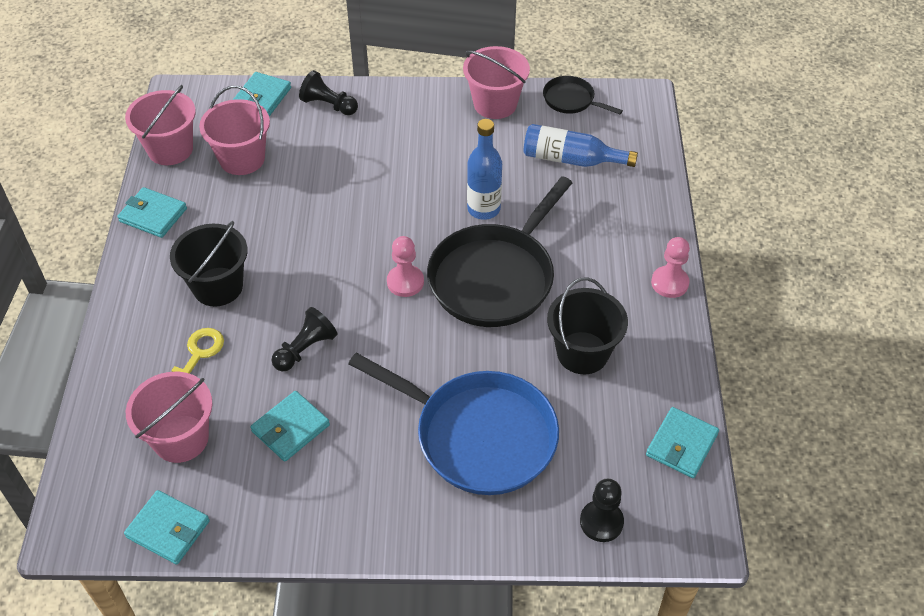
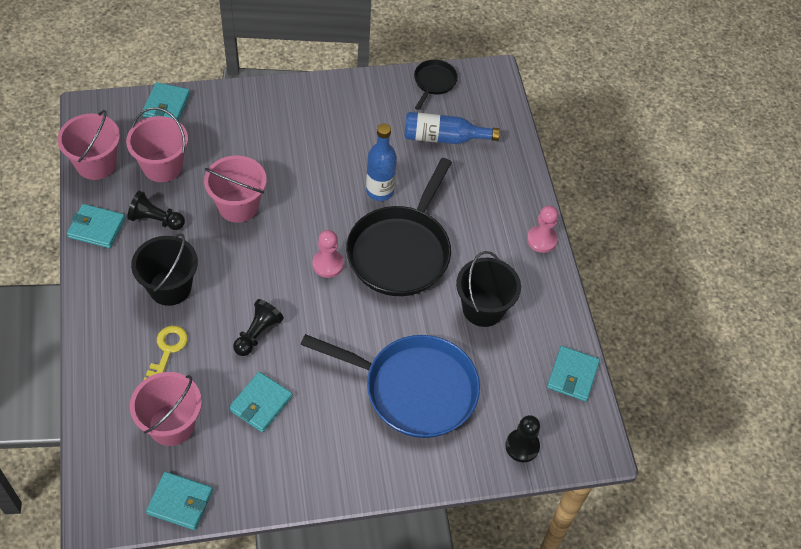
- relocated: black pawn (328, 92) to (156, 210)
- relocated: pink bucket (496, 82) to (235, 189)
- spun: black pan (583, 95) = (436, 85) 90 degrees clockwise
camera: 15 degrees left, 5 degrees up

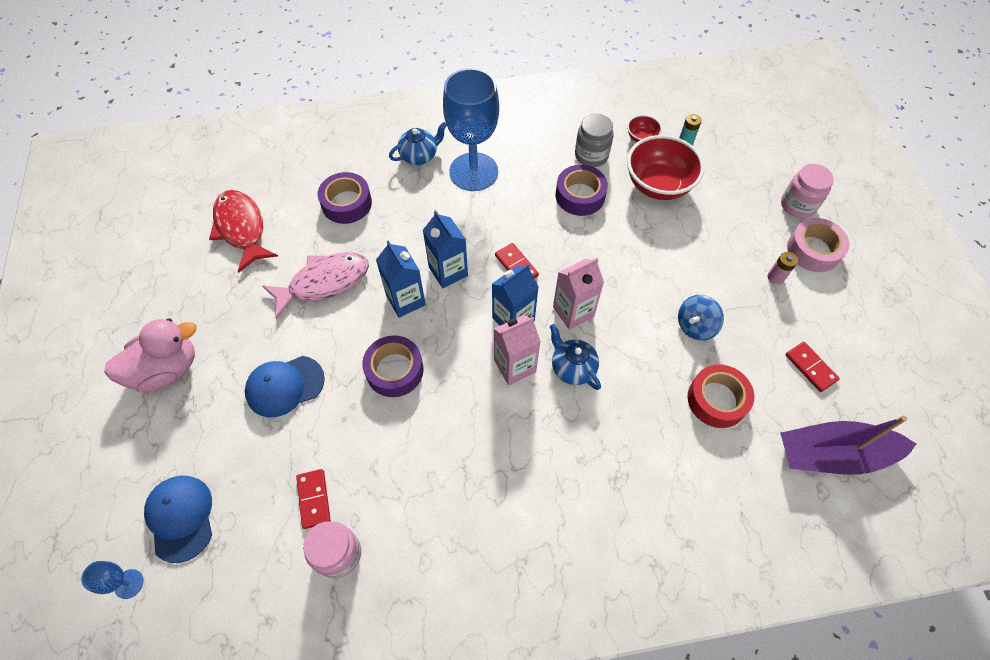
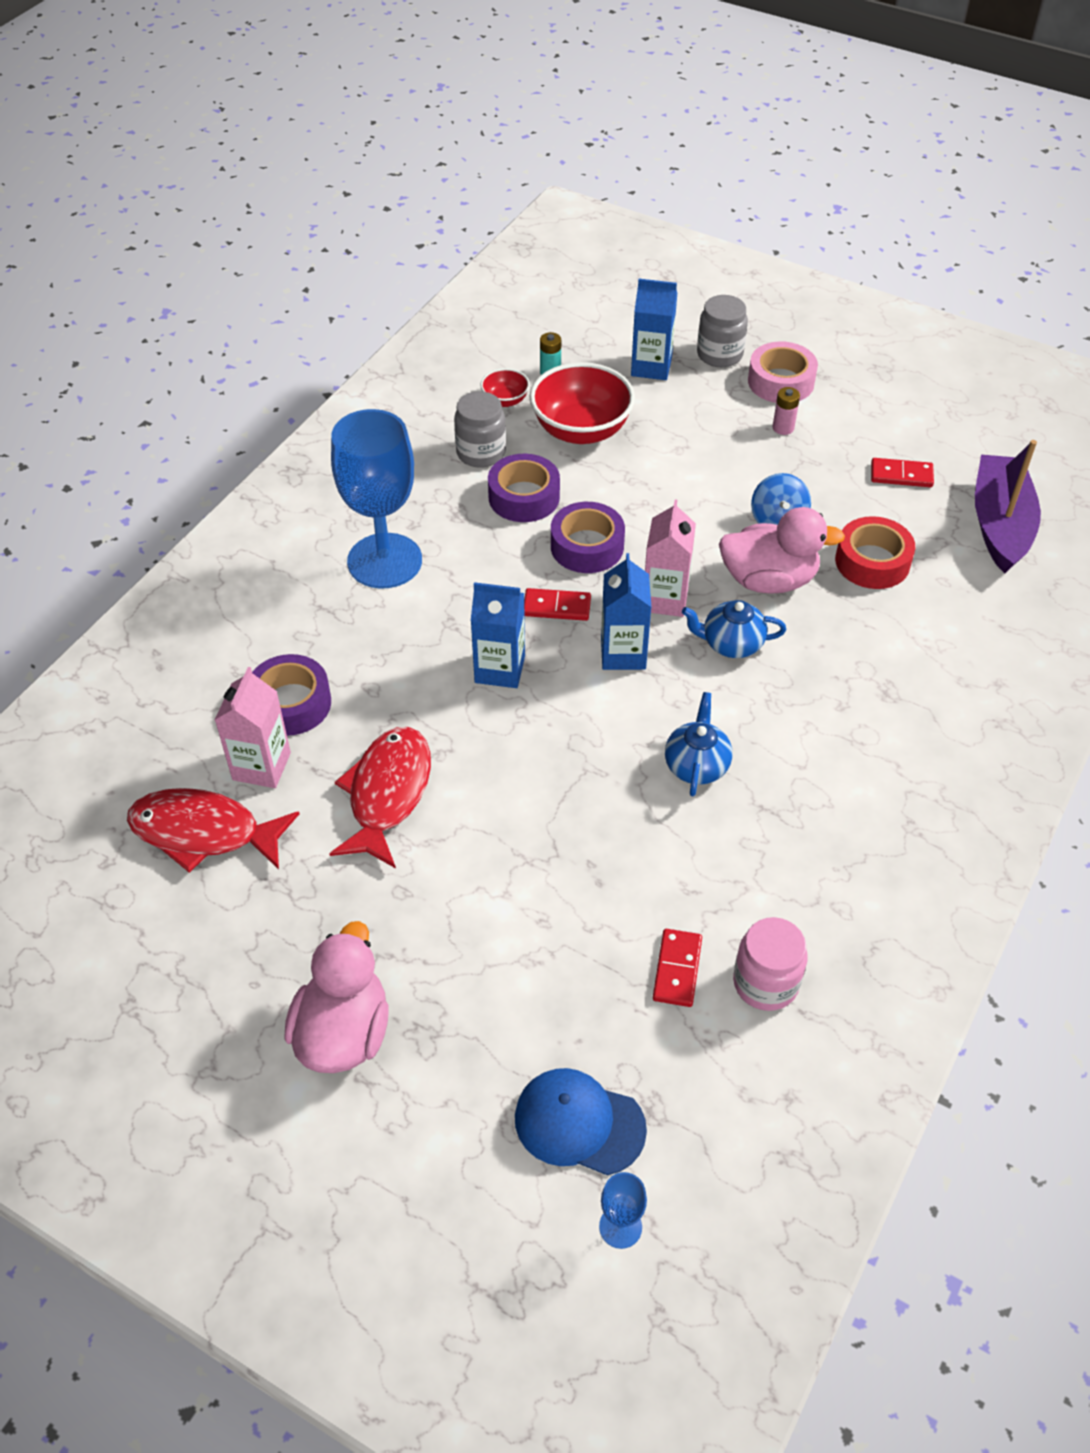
- relocated: pink carton (517, 350) to (253, 727)
- colour: pink fish (315, 286) to red fish (380, 797)
- relocated: purple tape (393, 366) to (588, 537)
- relocated: blue carton (401, 279) to (654, 329)
- spun: red domino (313, 499) = (677, 968) 75 degrees clockwise
- relocated: blue teapot (418, 143) to (698, 744)
- colour: pink jar (807, 191) to grey jar (722, 331)
- appeared: pink duck (782, 550)
- spun: purple boat (848, 445) = (1008, 506) 150 degrees clockwise
- missing: blue cap (285, 386)
camera: 50 degrees left, 10 degrees down

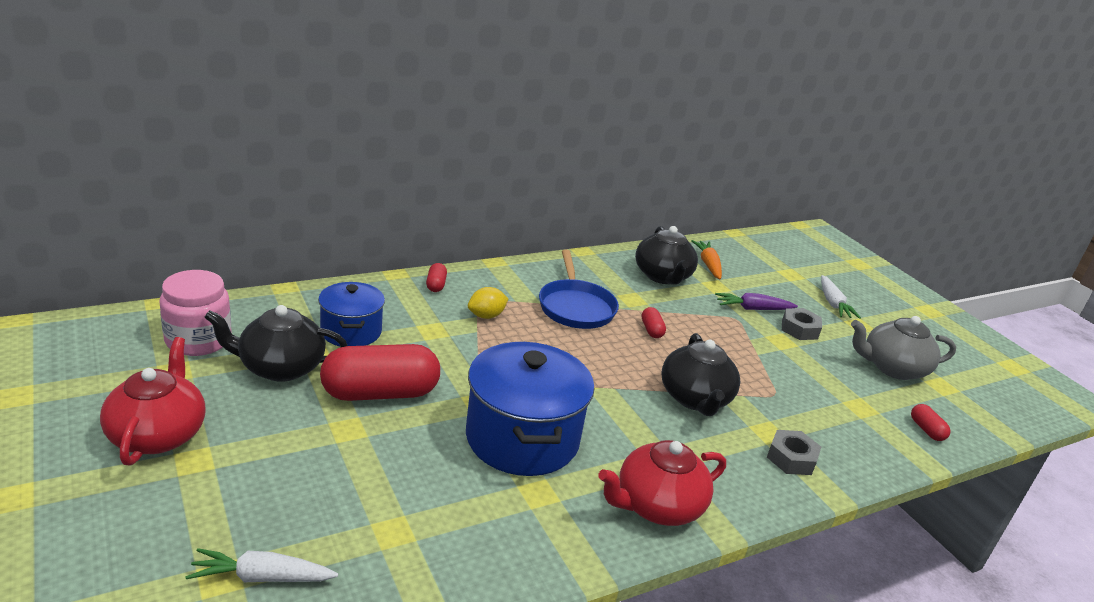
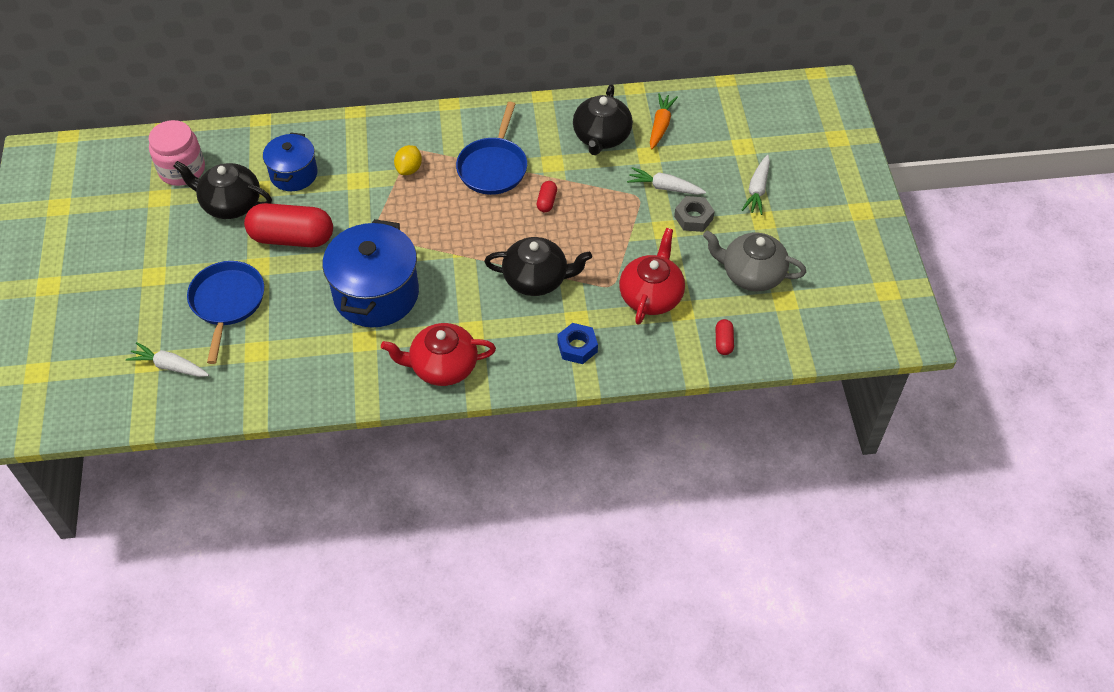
- appeared: blue pan (225, 312)
- spun: yellow lemon (488, 303) = (408, 160) 60 degrees counterclockwise
- spun: black teapot (701, 374) = (538, 266) 105 degrees counterclockwise
- colour: grey nut (794, 452) to blue nut (577, 343)
- relocated: red teapot (153, 401) to (652, 276)
- colour: purple carrot (756, 301) to white carrot (666, 181)
- missing: red capsule (436, 277)
camera: 25 degrees right, 25 degrees up

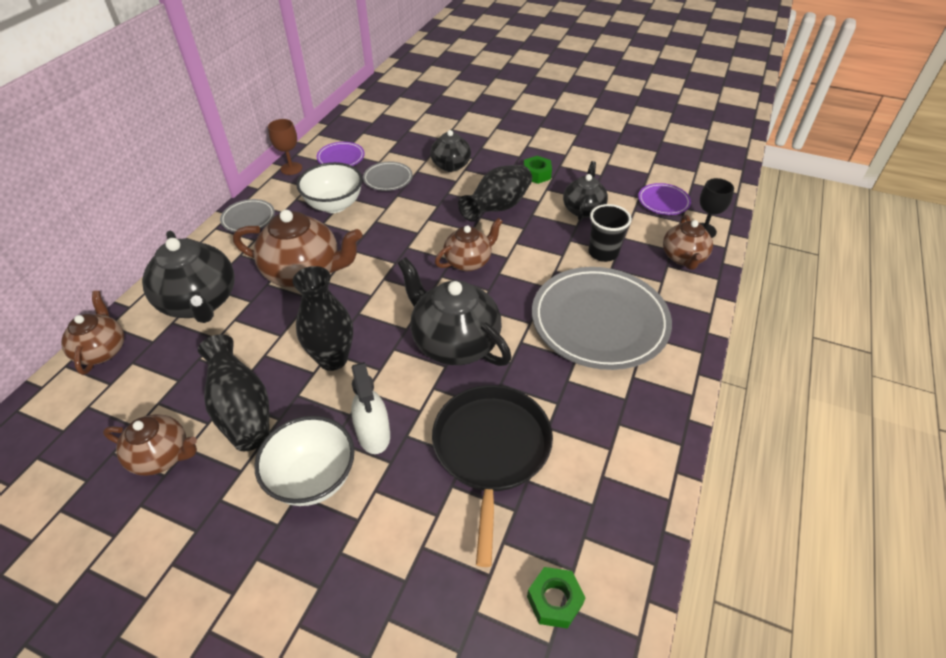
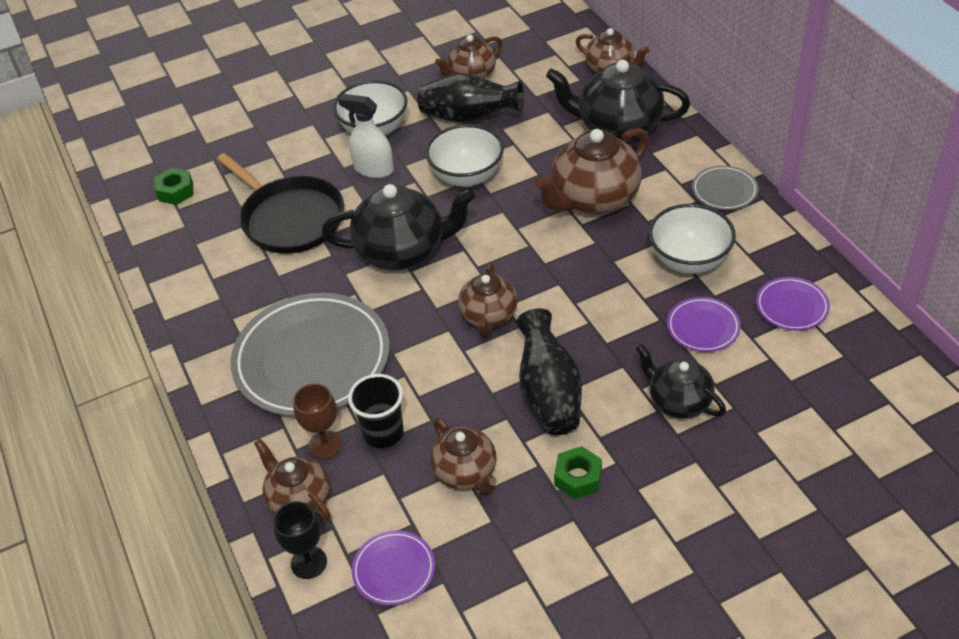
- relocated: brown goblet (285, 147) to (317, 421)
- exchanged: black vase (322, 318) to white bowl (464, 155)
- colour: black teapot (585, 191) to brown teapot (463, 456)
- colour: grey plate (388, 176) to purple plate (704, 324)
camera: 135 degrees right, 0 degrees up

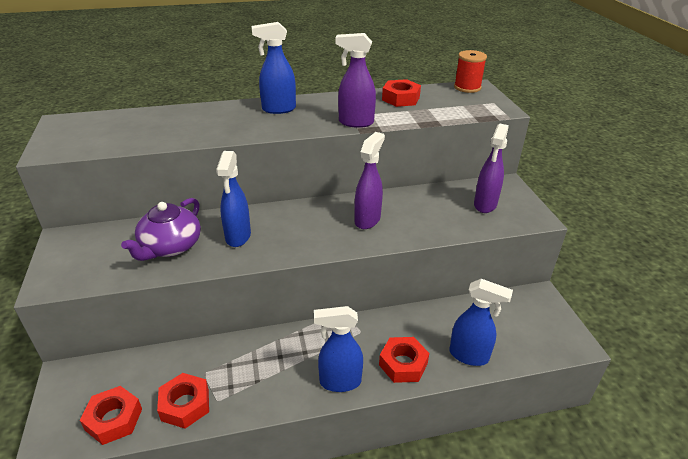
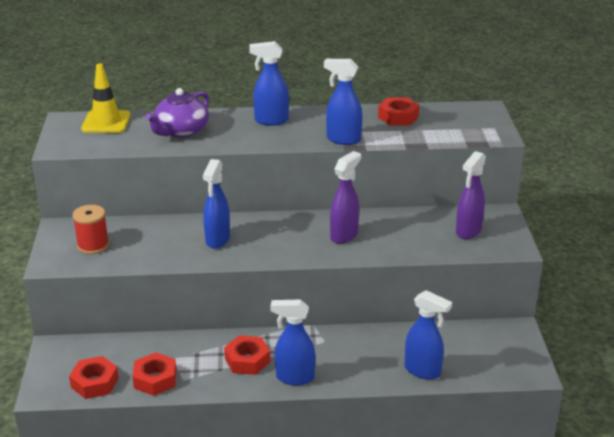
- relocated: red spool (470, 71) to (90, 229)
- appeared: yellow traffic cone (106, 98)
- relocated: purple teapot (161, 229) to (177, 113)
- relocated: red nut (404, 360) to (247, 355)
- colour: purple spray bottle (355, 80) to blue spray bottle (343, 102)
camera: 10 degrees right, 5 degrees down

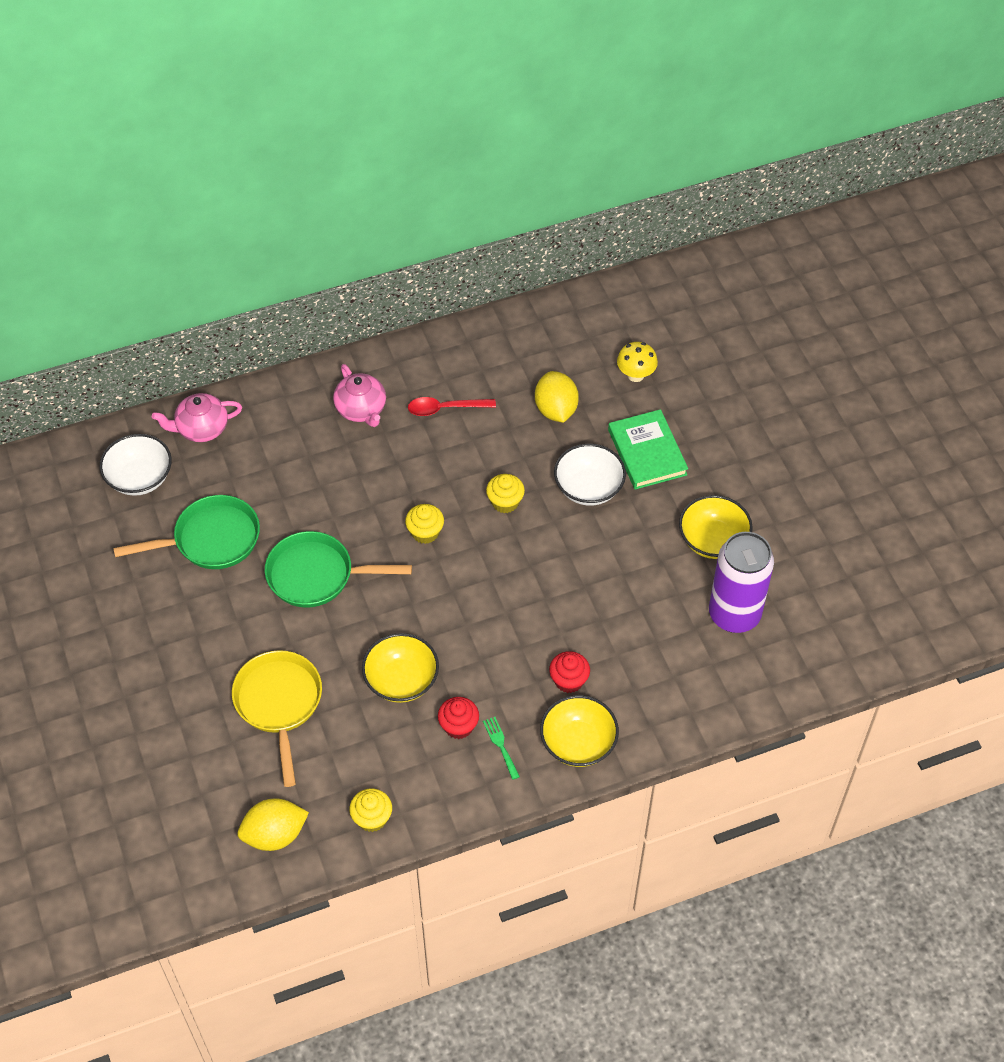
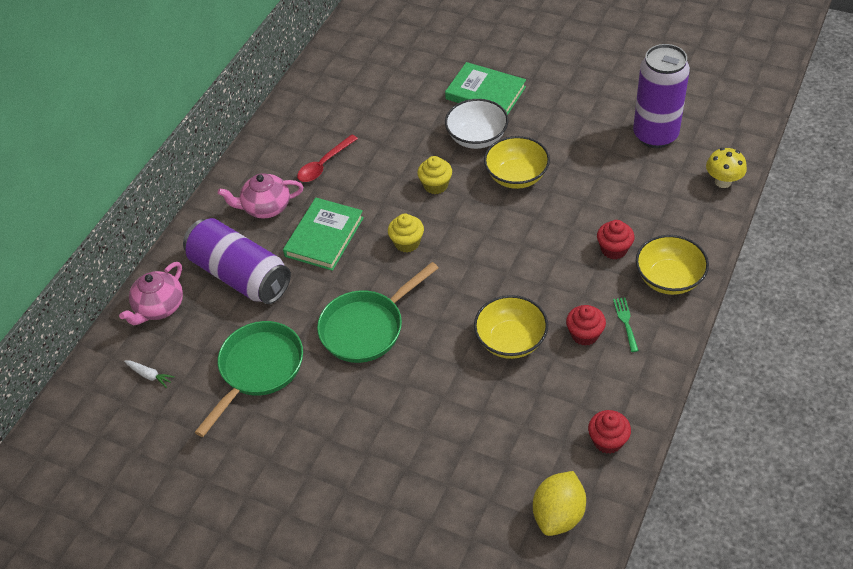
- exchanged: white bowl (136, 465) to white carrot (149, 374)
- appeared: purple can (237, 261)
- spun: pink teapot (359, 395) = (260, 196) 150 degrees clockwise
- appeared: green book (323, 234)
- relocated: yellow bowl (716, 527) to (517, 162)
- colour: yellow cupcake (370, 810) to red cupcake (609, 432)
- spun: green fork (501, 748) = (626, 324) 60 degrees clockwise
- relocated: yellow mushroom (637, 362) to (726, 168)
- missing: yellow pan (277, 718)
- missing: yellow lemon (557, 397)
camera: 40 degrees left, 5 degrees down

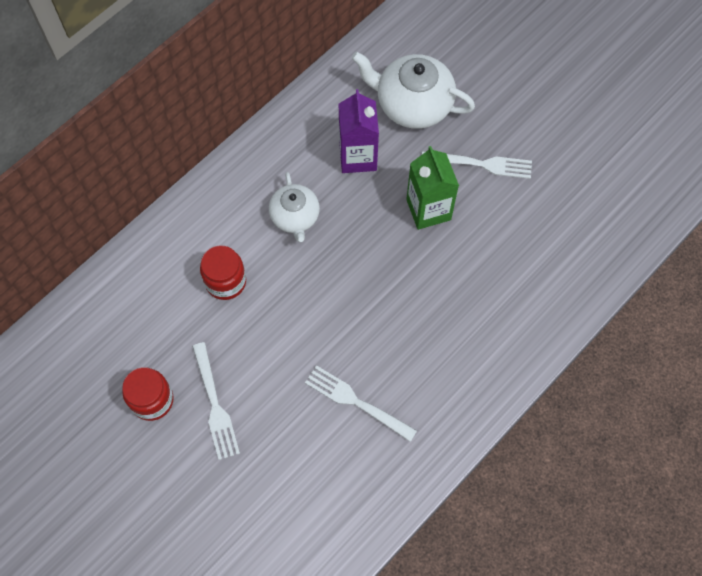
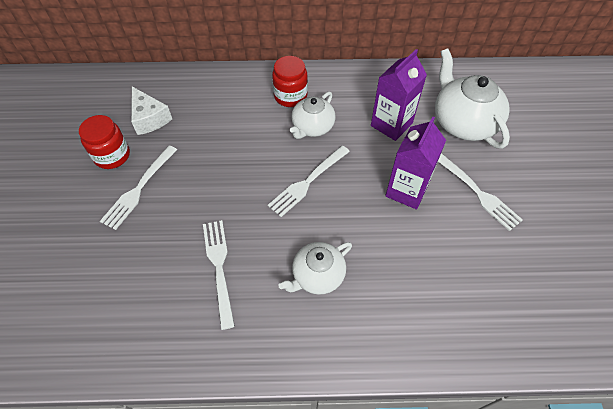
- appeared: white cheese (151, 111)
- appeared: white fork (309, 181)
- relocated: red jar (223, 272) to (290, 81)
- appeared: white teapot (315, 268)
- colour: green carton (432, 188) to purple carton (415, 163)
camera: 45 degrees right, 10 degrees down

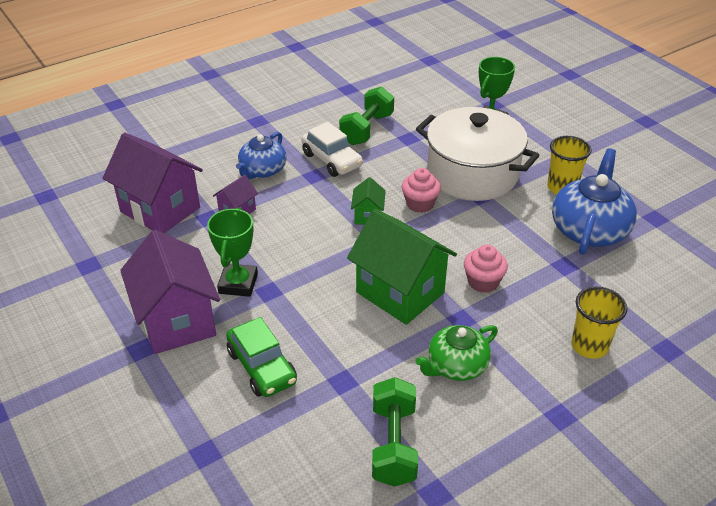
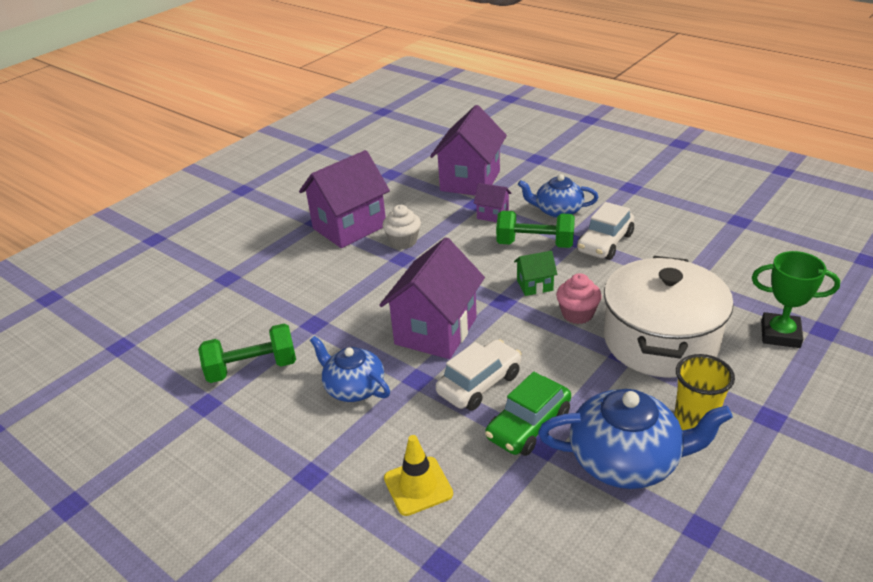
- colour: green teapot (457, 353) to blue teapot (350, 369)
- colour: green house (402, 267) to purple house (432, 298)
- exchanged: green trophy (232, 252) to white cupcake (401, 227)
- exchanged: yellow cup (599, 323) to yellow traffic cone (418, 475)
- exchanged: pink cupcake (486, 268) to white car (479, 375)
- relocated: green car (261, 357) to (528, 414)
- relocated: green dumbbell (366, 116) to (535, 229)
camera: 75 degrees right, 5 degrees down

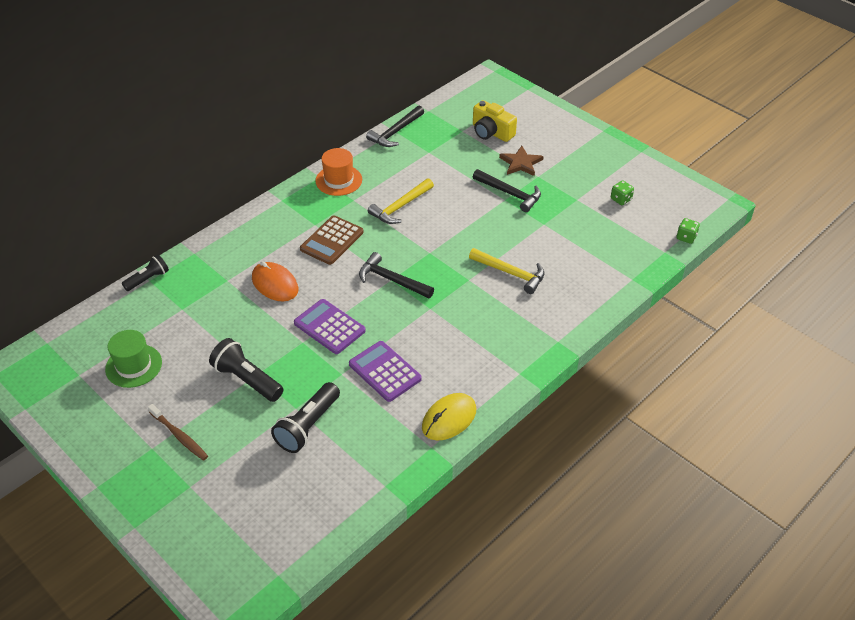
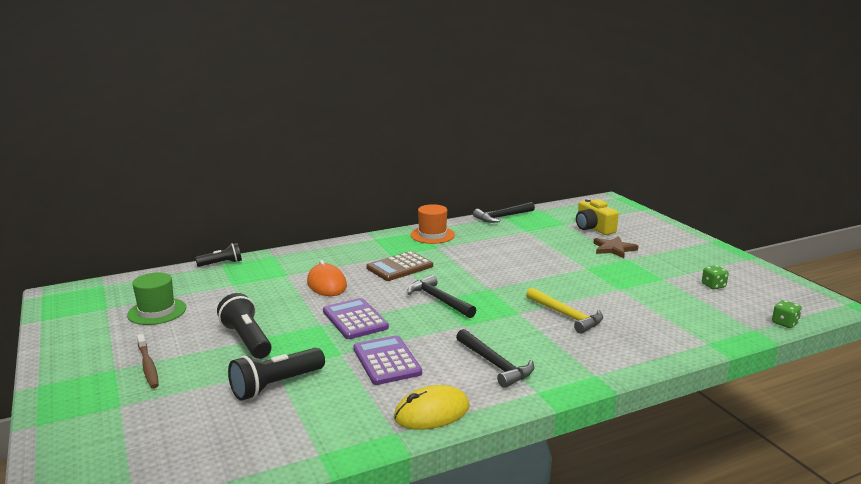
- relocated: black hammer (507, 190) to (495, 358)
- missing: yellow hammer (401, 201)
camera: 20 degrees right, 25 degrees down

